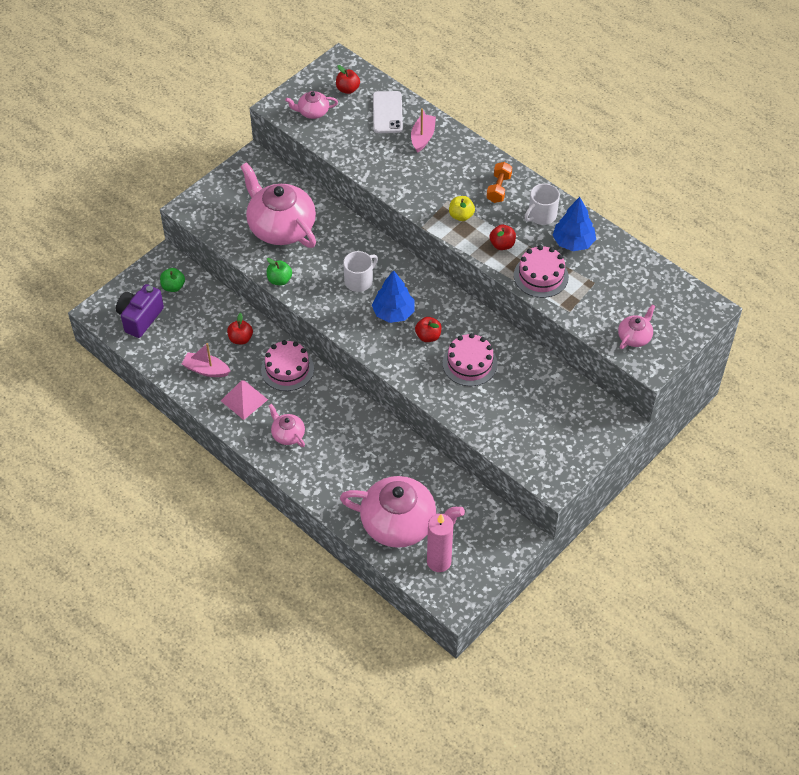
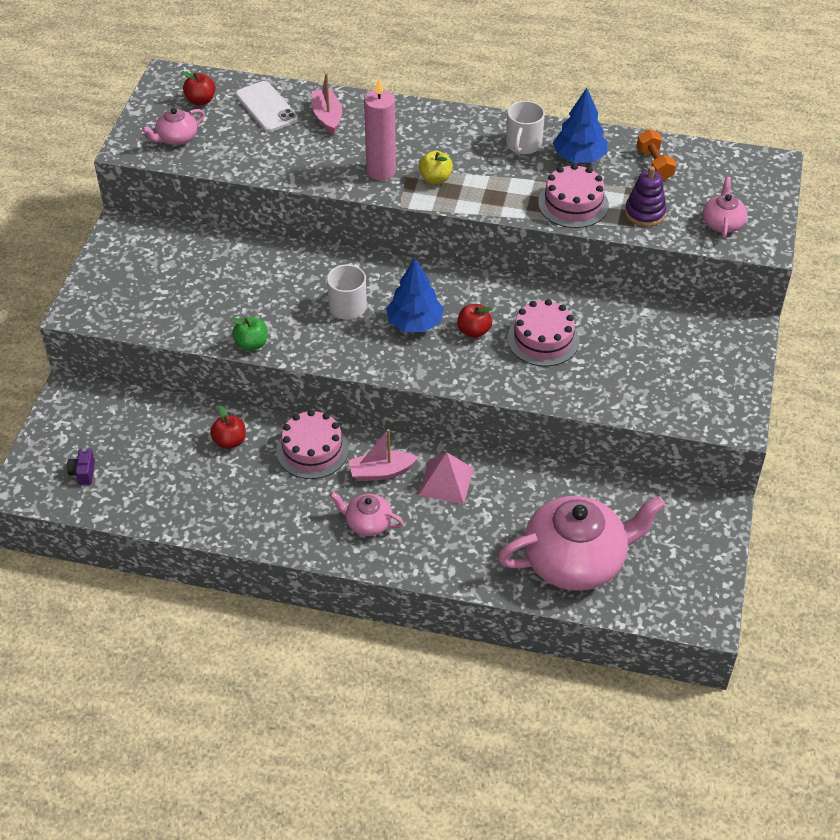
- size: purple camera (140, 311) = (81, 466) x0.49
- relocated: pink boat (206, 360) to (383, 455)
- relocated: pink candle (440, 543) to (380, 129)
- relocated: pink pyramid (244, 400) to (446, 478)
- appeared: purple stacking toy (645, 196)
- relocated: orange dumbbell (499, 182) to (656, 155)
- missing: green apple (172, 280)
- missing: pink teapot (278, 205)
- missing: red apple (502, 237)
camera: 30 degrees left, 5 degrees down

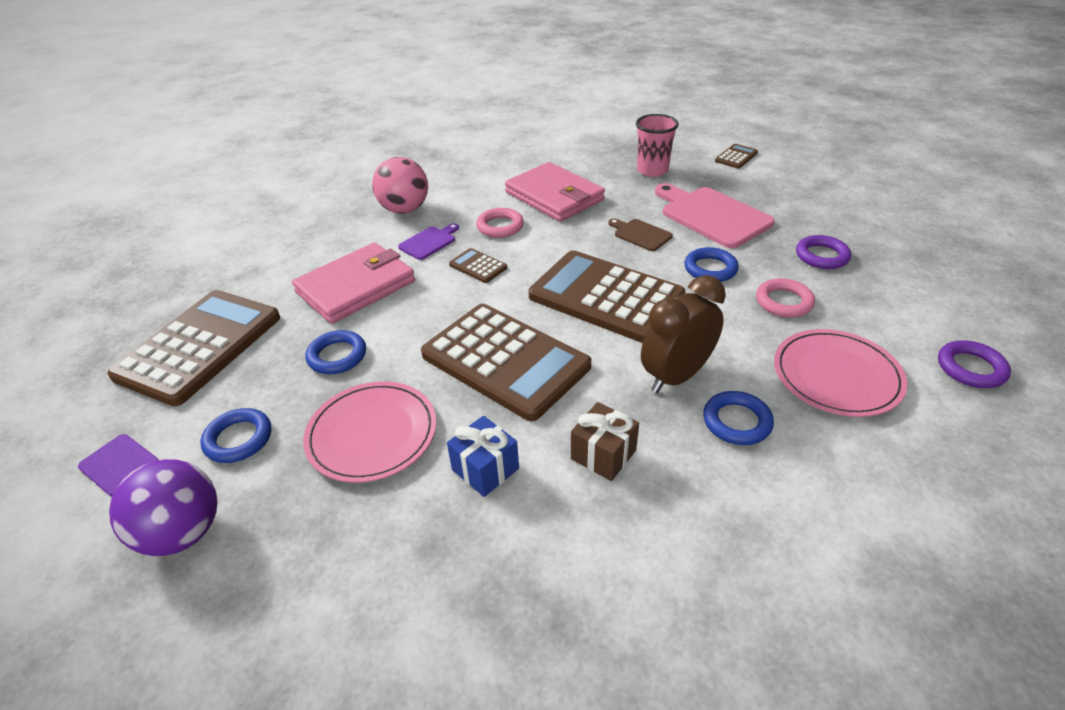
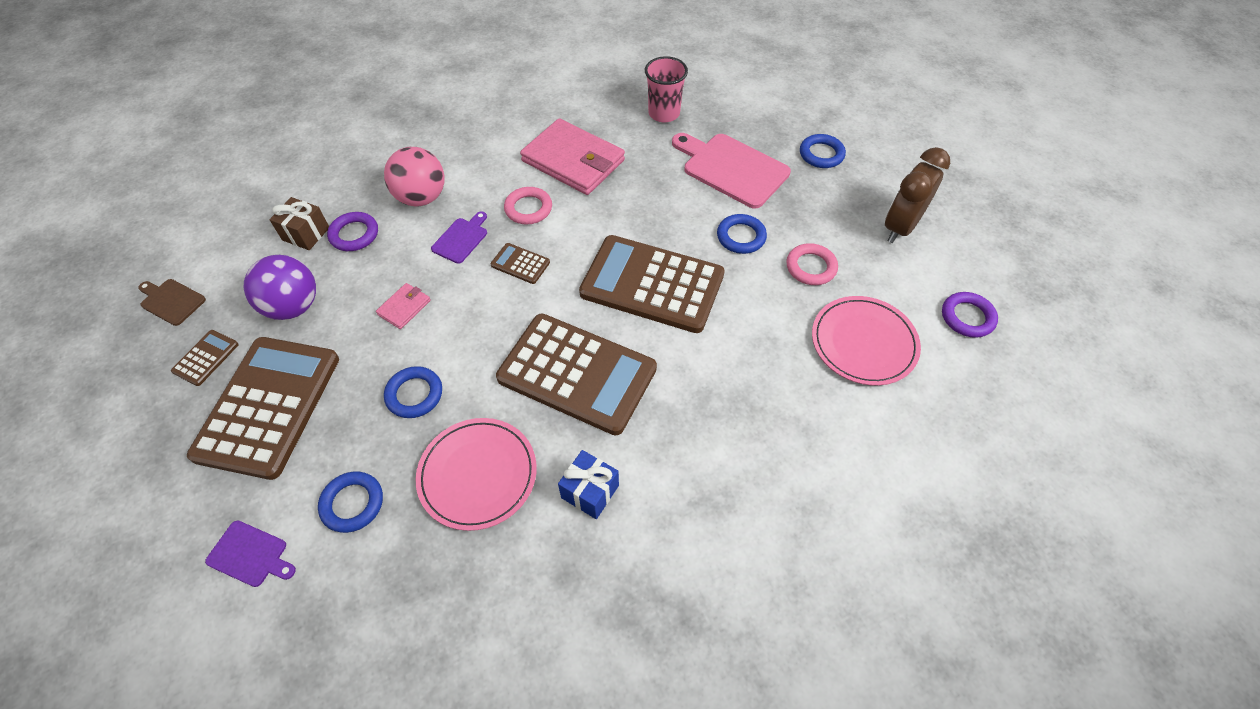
- relocated: brown cutting board (640, 234) to (172, 302)
- relocated: brown calculator (736, 156) to (205, 358)
- relocated: purple ball (163, 507) to (280, 287)
- relocated: brown gift (605, 441) to (299, 223)
- relocated: purple ring (823, 252) to (352, 231)
- size: pink wallet (353, 283) = (403, 306) x0.45
- relocated: blue ring (738, 418) to (823, 151)
- relocated: brown clock (683, 334) to (917, 195)
camera: 15 degrees left, 15 degrees up

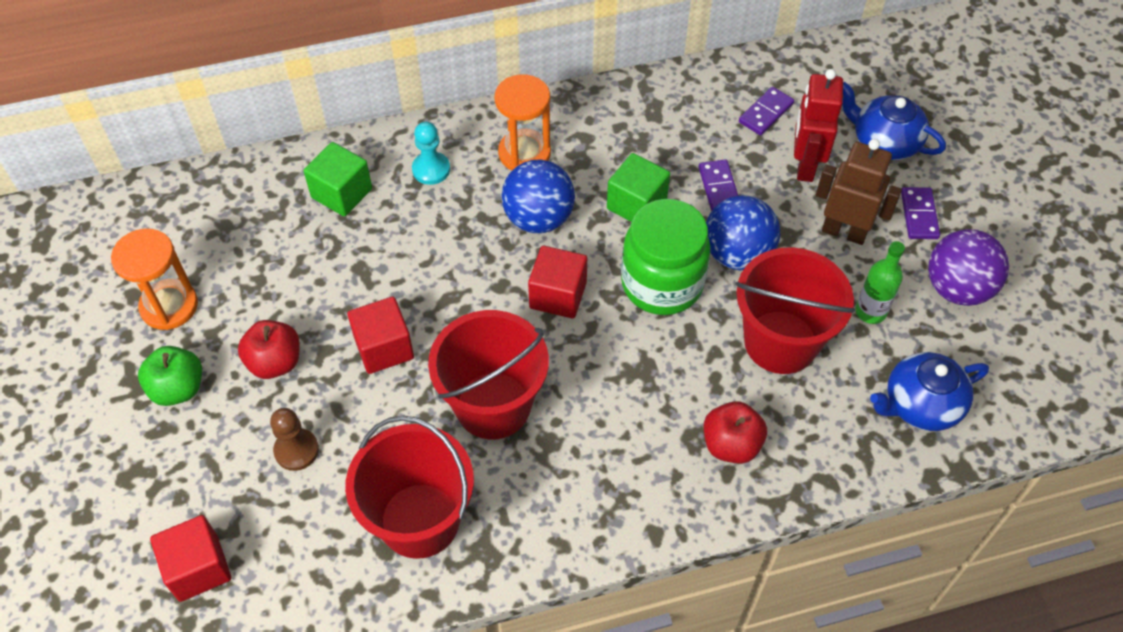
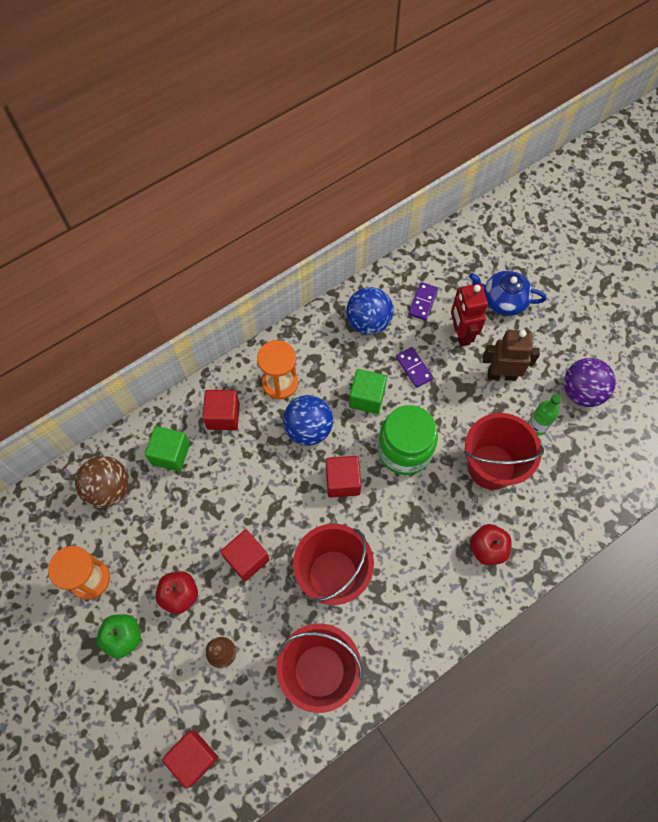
- appeared: brown ball (102, 482)
- exchanged: turquoise pawn (431, 153) to red cube (221, 410)
- relocated: blue ball (743, 232) to (369, 311)
- missing: blue teapot (929, 391)
- missing: purple domino (920, 213)
camera: 20 degrees left, 10 degrees up

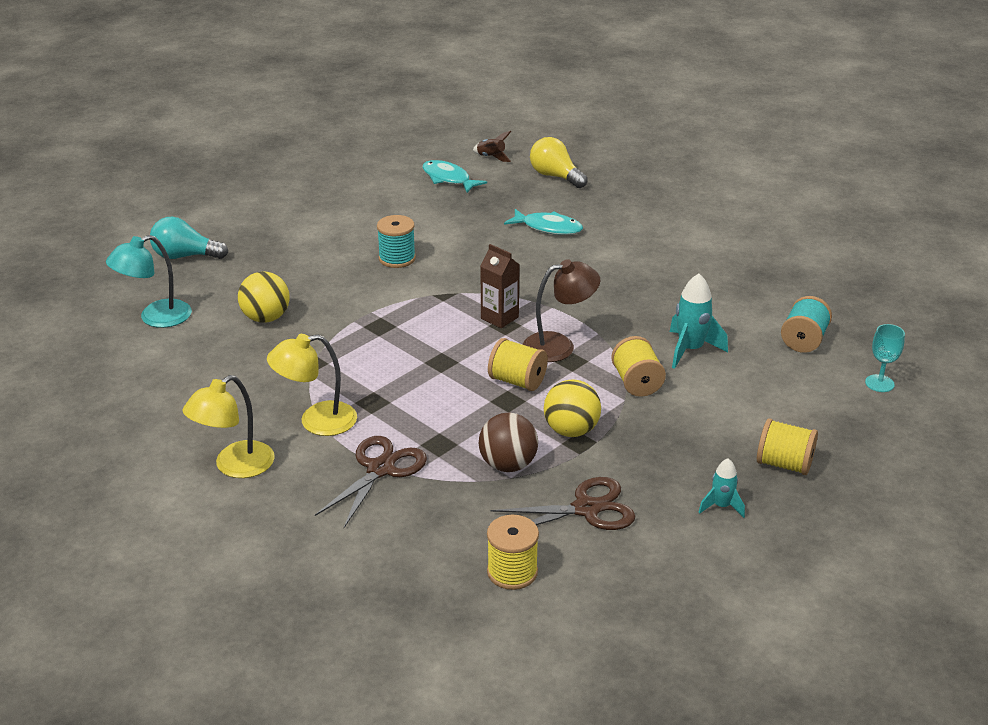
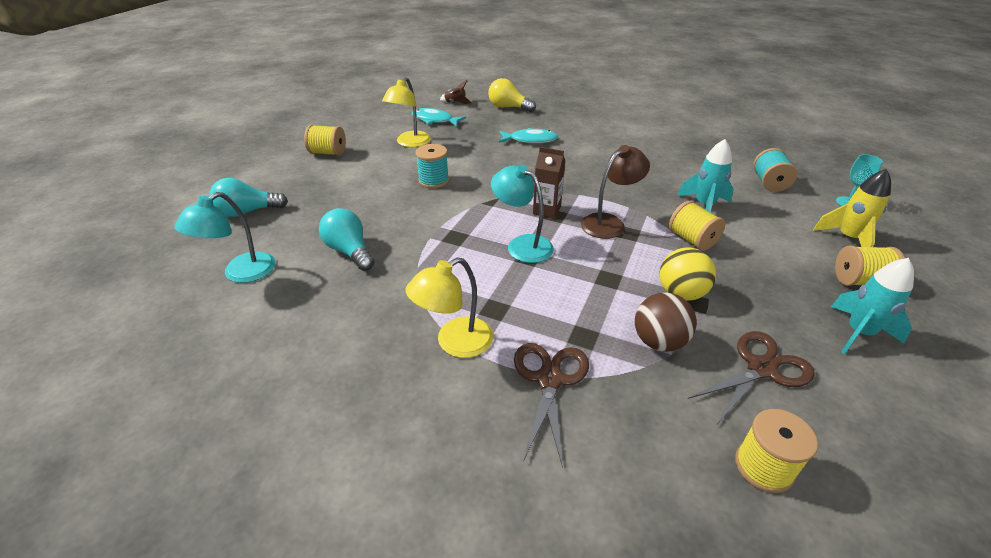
- relocated: yellow spool (518, 364) to (325, 140)
- exchanged: yellow ball (264, 297) to turquoise light bulb (347, 239)
- relocated: yellow lamp (228, 426) to (406, 112)
- appeared: turquoise lamp (522, 213)
- appeared: yellow rocket (852, 208)
- size: turquoise rocket (722, 488) = (872, 306) x1.68
camera: 20 degrees left, 5 degrees up

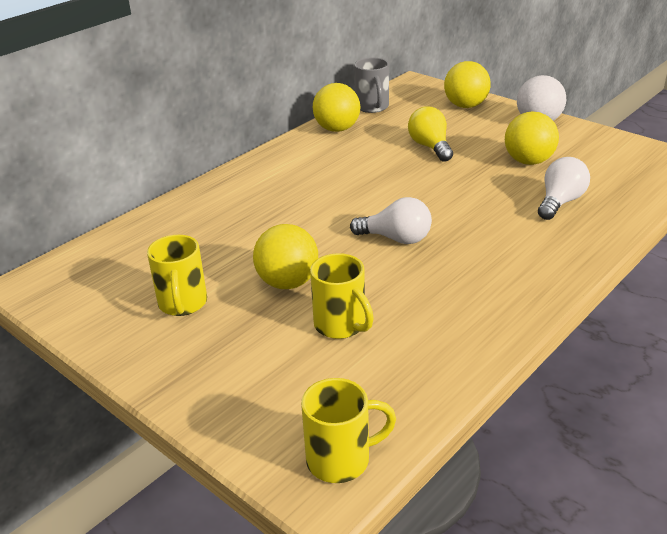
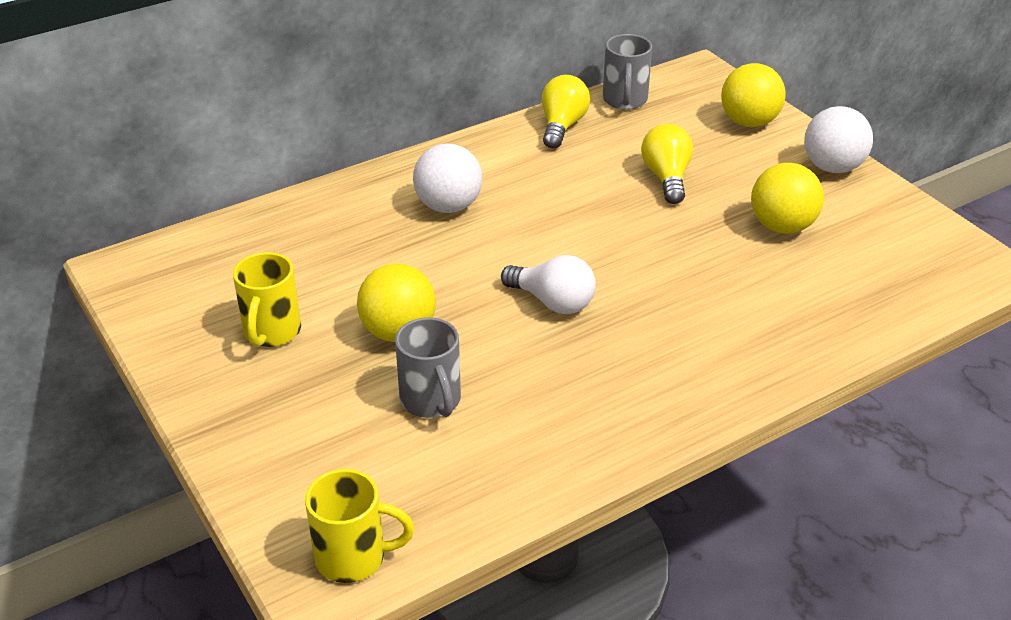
- colour: yellow mug (342, 296) to grey mug (428, 367)
- appeared: white ball (447, 178)
- exchanged: yellow ball (336, 107) to yellow light bulb (566, 112)
- missing: white light bulb (564, 188)
camera: 15 degrees right, 5 degrees up

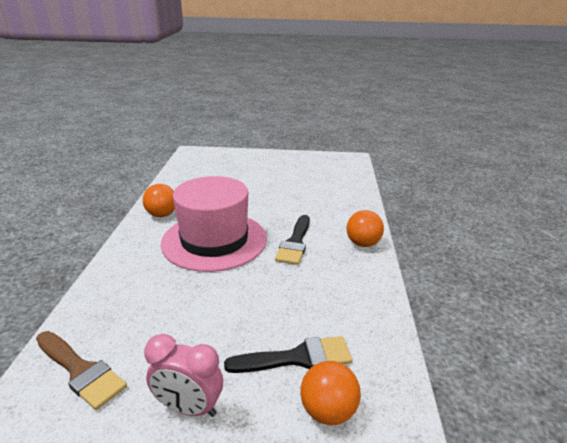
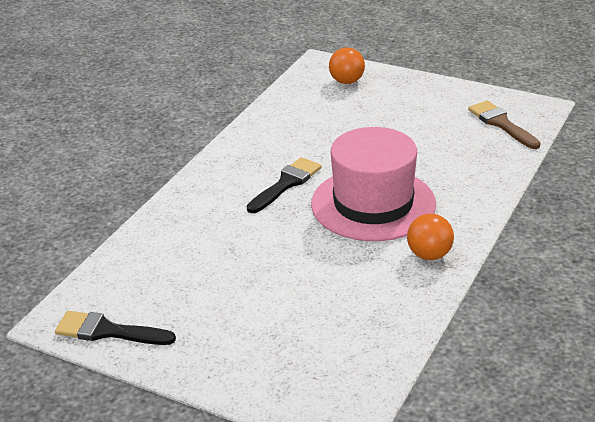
- relocated: black brush (288, 354) to (115, 328)
- missing: pink clock (183, 375)
- missing: orange ball (365, 228)
camera: 155 degrees left, 5 degrees up

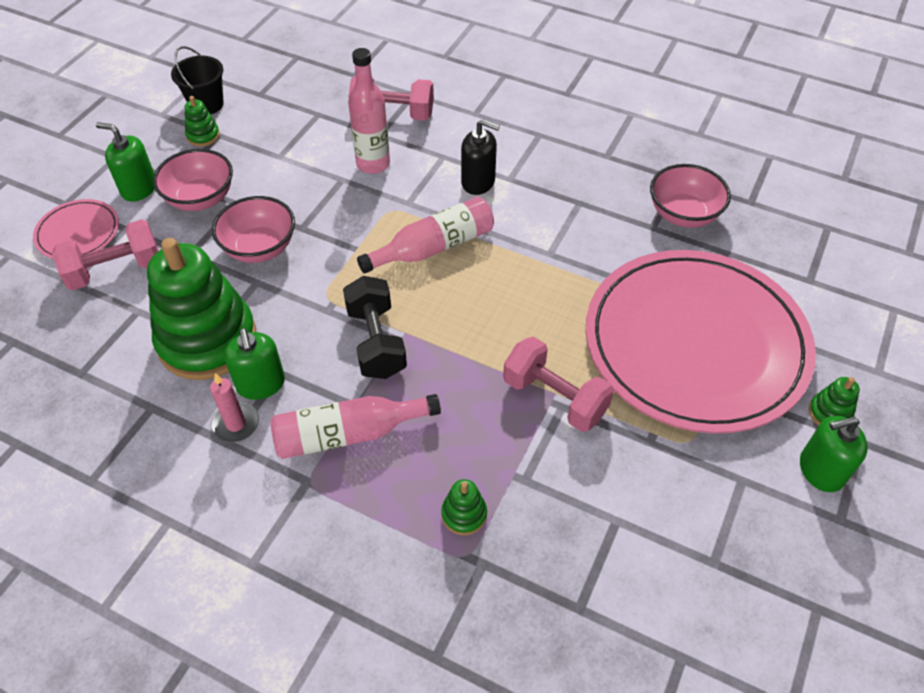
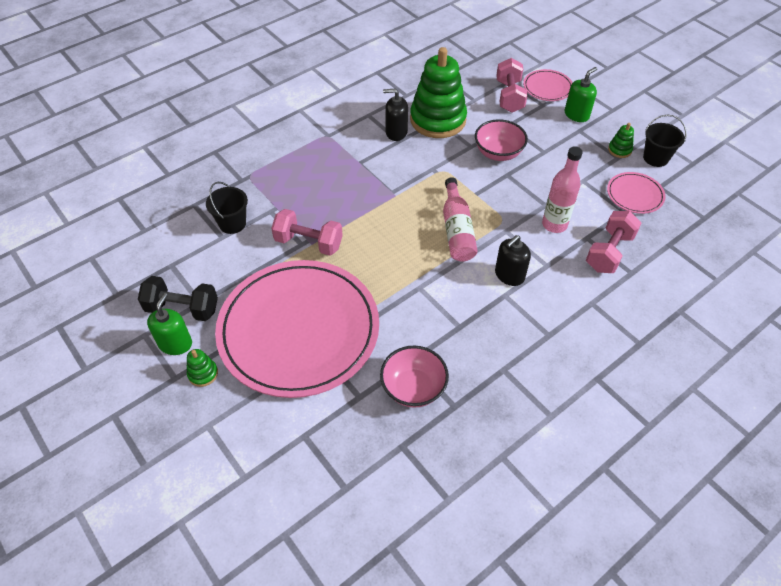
- relocated: black dumbbell (375, 327) to (178, 298)
- appeared: black bucket (227, 208)
- spun: pink dumbbell (558, 384) = (307, 232) 45 degrees clockwise
- colour: green soap dispenser (254, 364) to black soap dispenser (395, 115)
- appeared: pink plate (636, 193)
- missing: pink bowl (193, 180)
- missing: pink candle (234, 408)
- missing: pink bottle (355, 426)
- missing: green stacking toy (464, 507)
camera: 115 degrees right, 0 degrees up

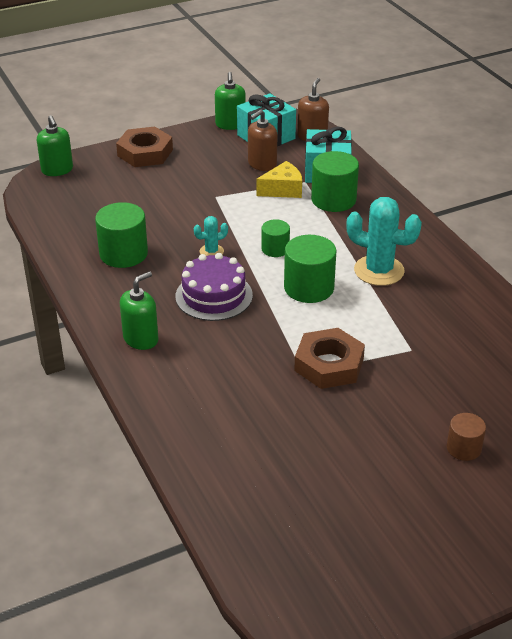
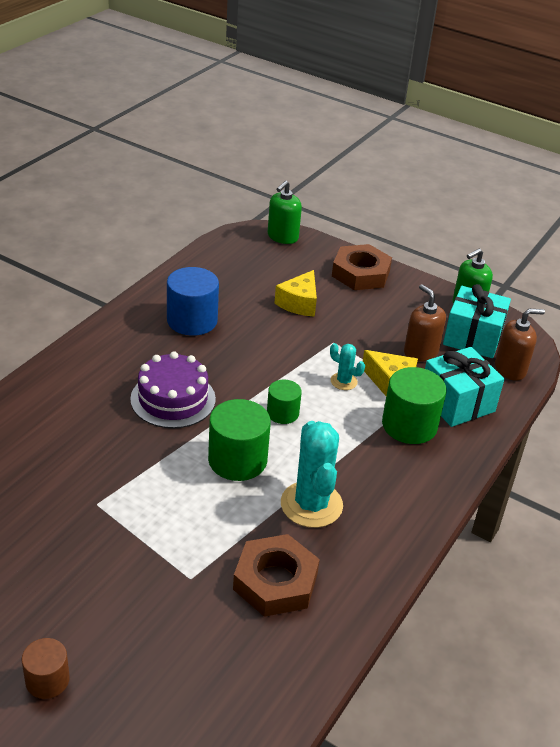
- colour: green cylinder (121, 235) to blue cylinder (193, 301)
- relocated: brown nut (329, 358) to (276, 575)
- appeared: yellow cheese (296, 293)
- relocated: turquoise cactus (211, 236) to (347, 366)
- spun: brown soap dispenser (262, 140) = (425, 323) 45 degrees clockwise
- missing: green soap dispenser (139, 310)
camera: 55 degrees right, 0 degrees up

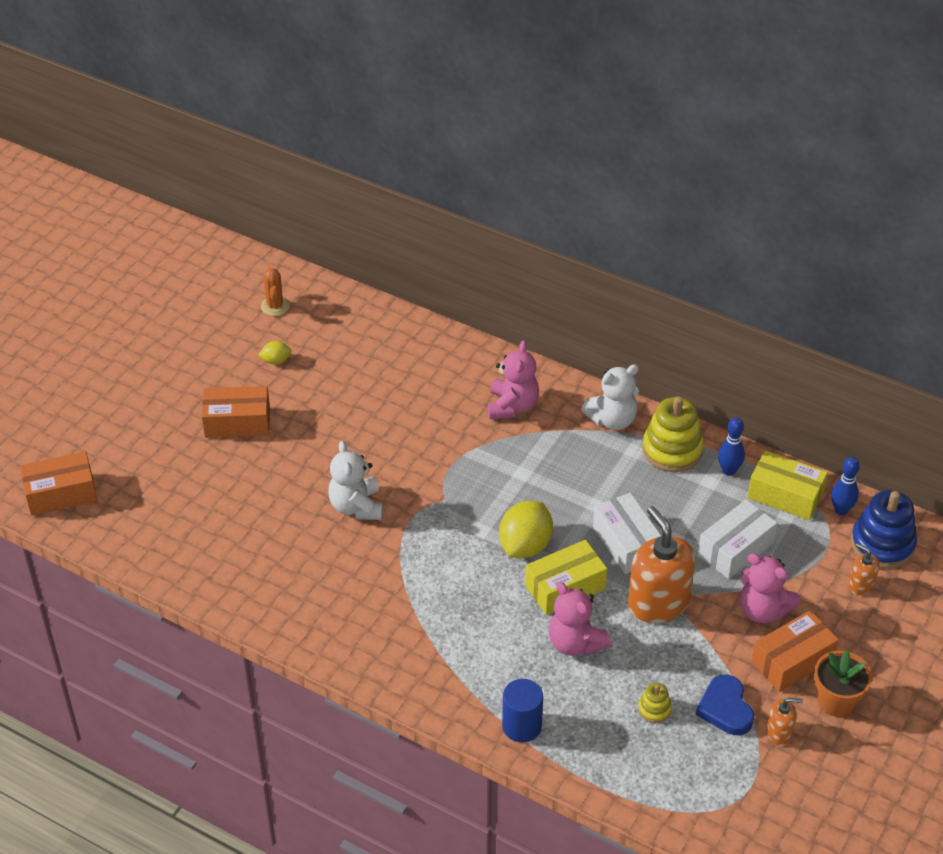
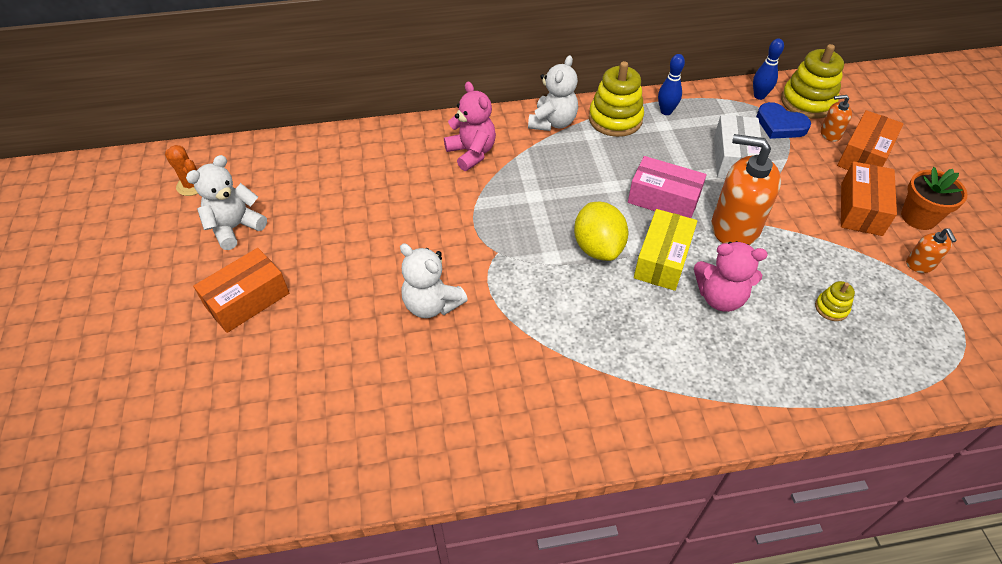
- exchanged: yellow lemon (275, 352) to white teddy bear (226, 202)
- colour: white box (627, 533) to pink box (667, 187)
- relocated: blue heart (725, 704) to (783, 120)
- colour: blue stacking toy (884, 529) to yellow stacking toy (812, 81)
- relocated: orange box (58, 483) to (870, 140)
- spun: orange soap dispenser (784, 721) = (931, 250) 120 degrees clockwise
- missing: blue cylinder (522, 710)
- missing: pink teddy bear (770, 588)
- missing: yellow box (787, 485)
camera: 40 degrees left, 5 degrees up

